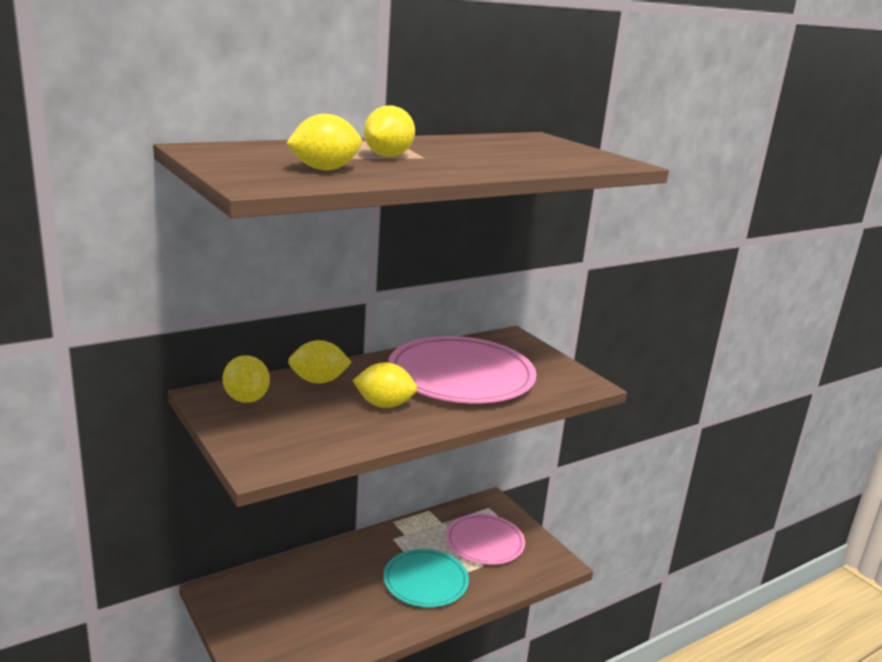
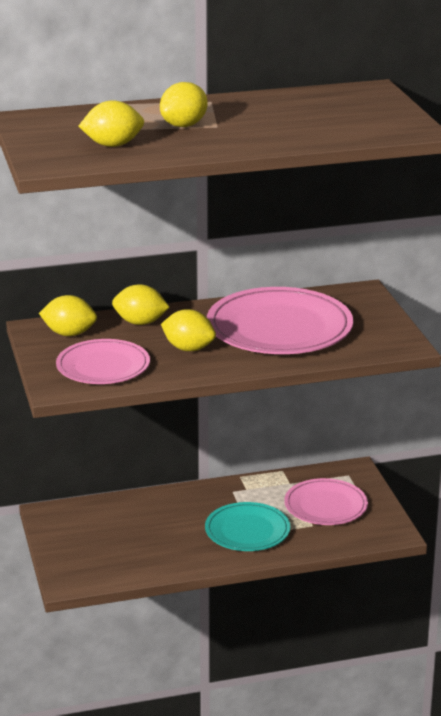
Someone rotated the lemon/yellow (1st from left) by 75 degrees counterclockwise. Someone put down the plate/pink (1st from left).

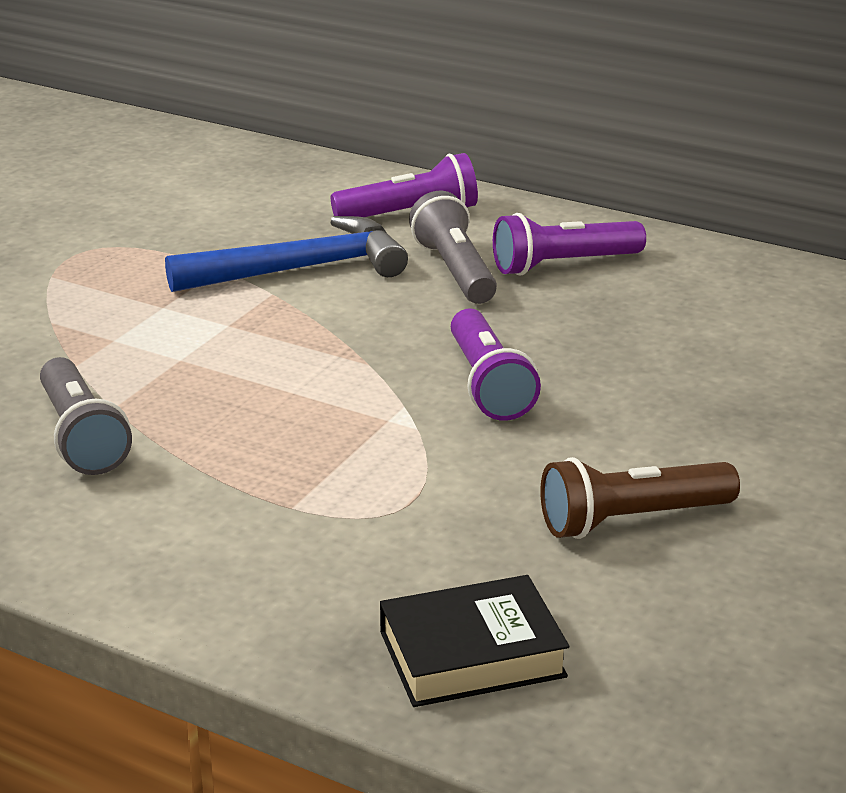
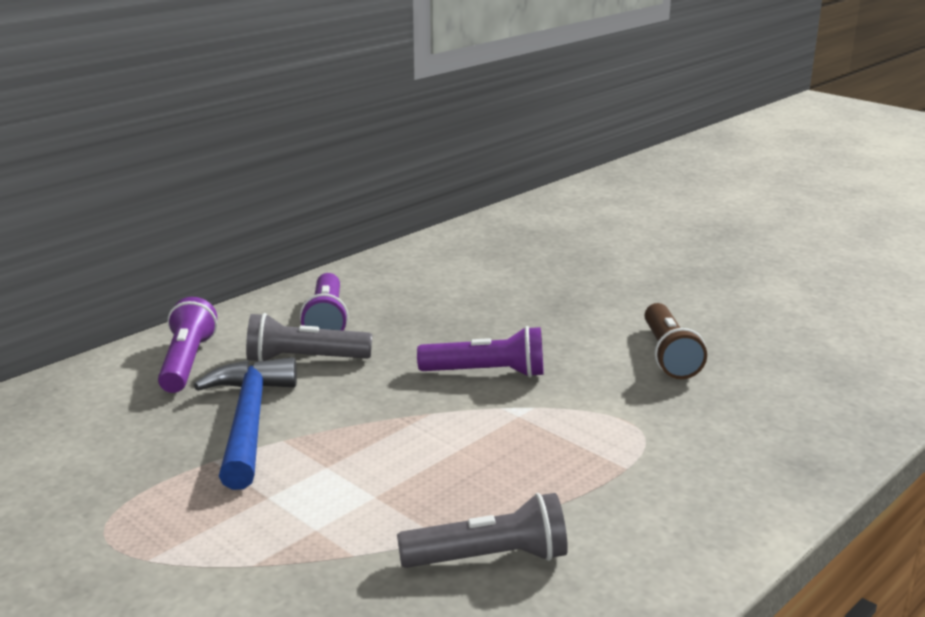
Someone took away the book/black.

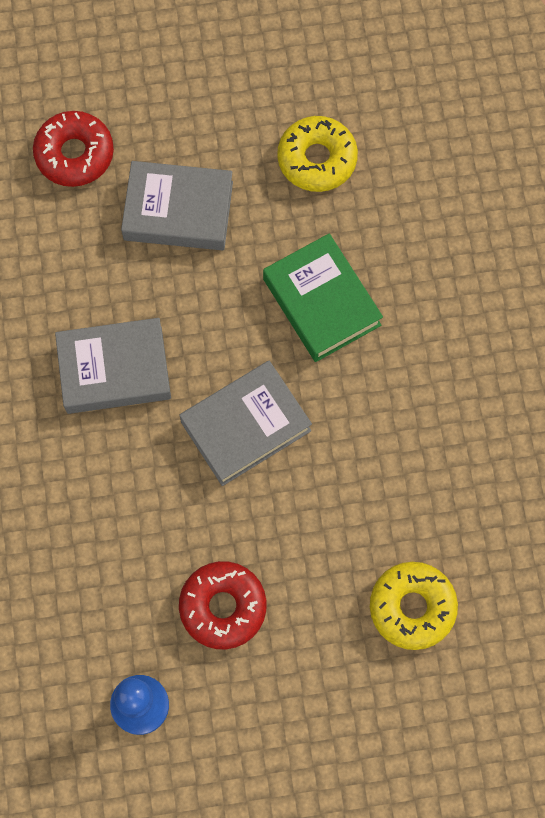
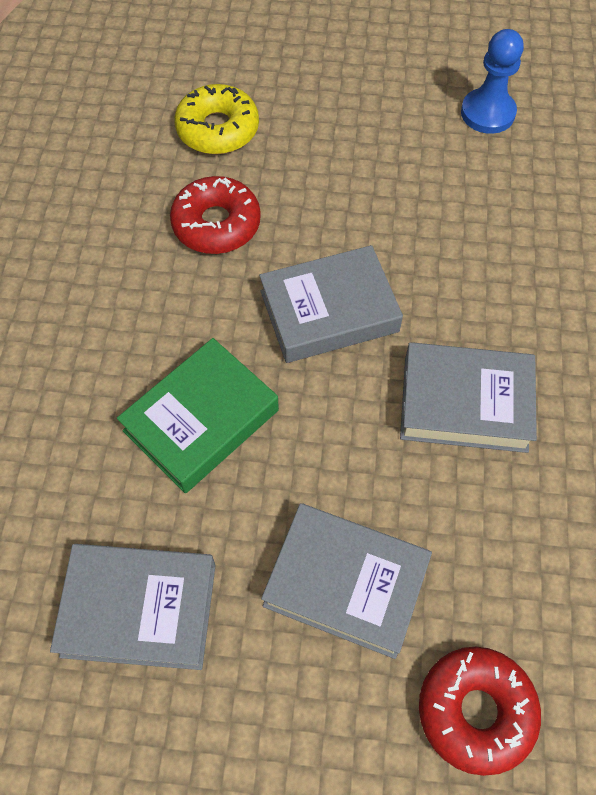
Someone carried the donut/red (2nd from left in the first image). Someone rotated the book/green by 60 degrees clockwise. Someone swapped the donut/yellow (1st from left) for the book/grey (1st from left).

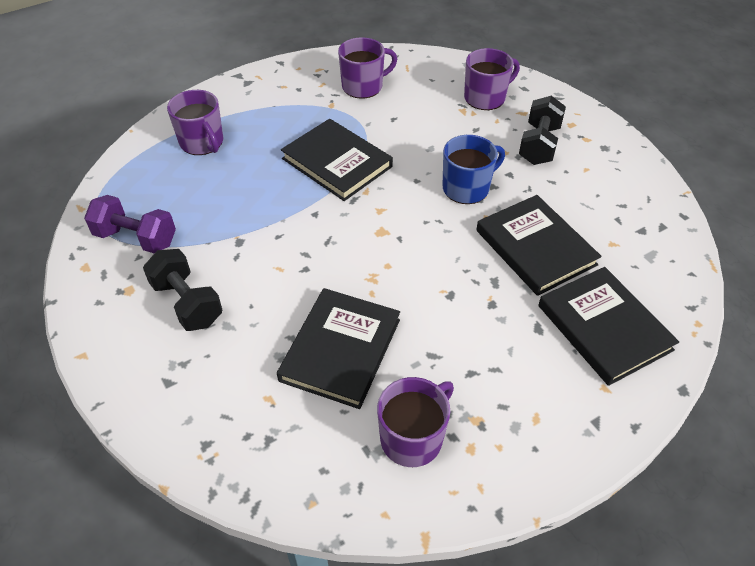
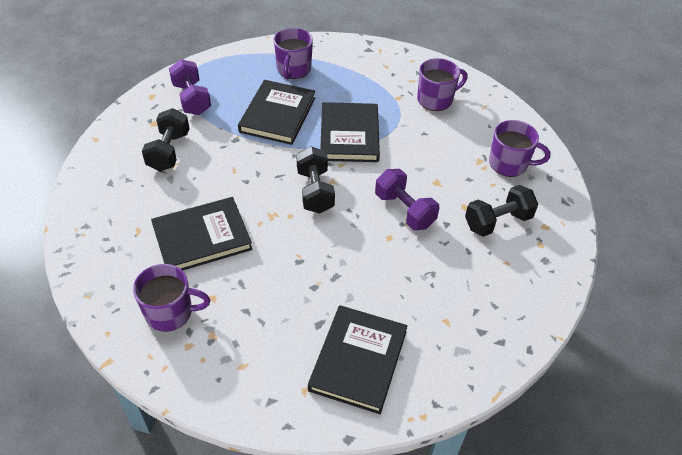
Someone rotated the mug/purple (2nd from left in the first image) by 45 degrees counterclockwise. Someone swapped the mug/blue for the dumbbell/purple (2nd from left). Someone carried the book/black (3rd from left in the first image). Someone put down the dumbbell/black (2nd from left).

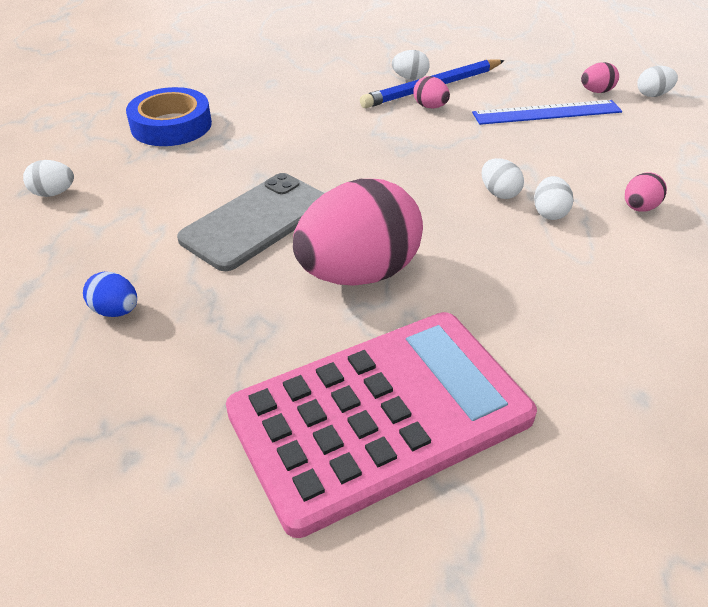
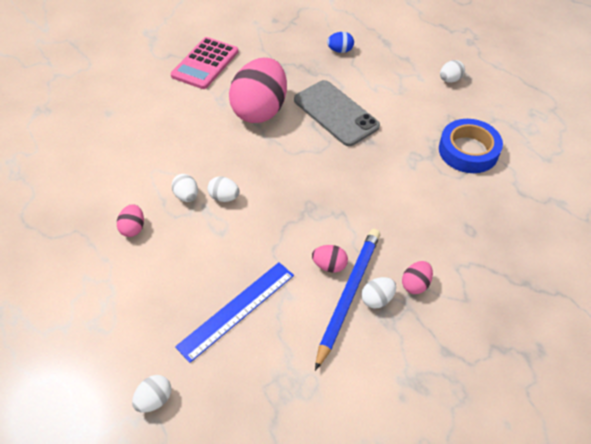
Someone rotated the phone/grey by 45 degrees counterclockwise. Someone scaled the calculator/pink by 0.60. Someone carried the egg/pink (3rd from left in the first image).

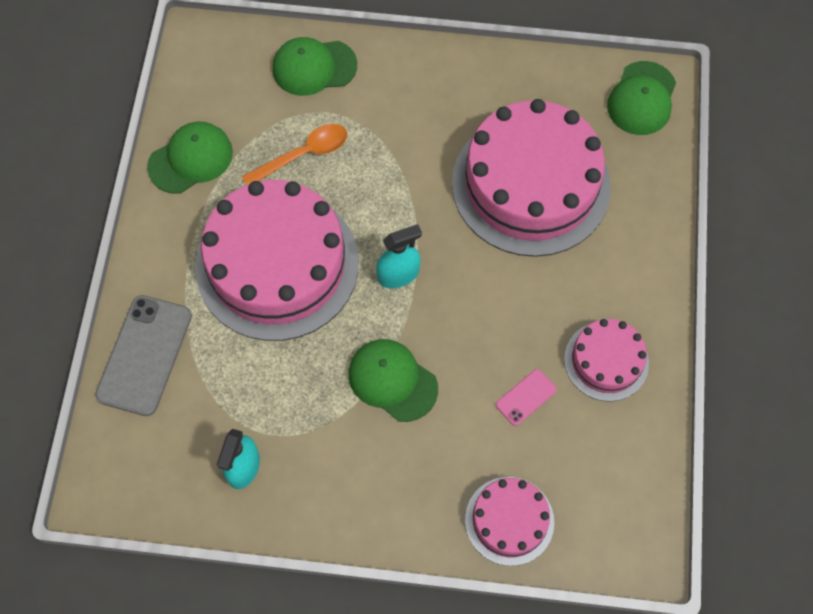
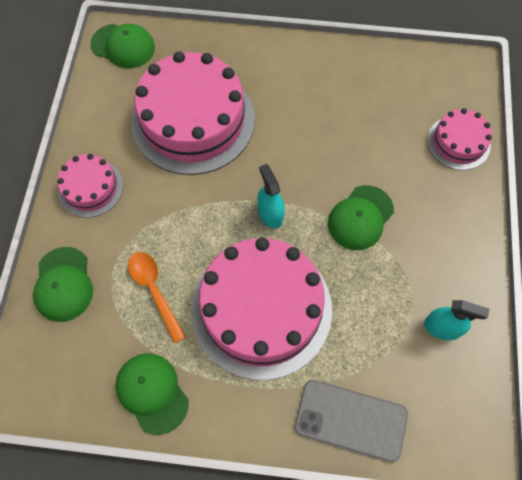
Someone took away the phone/pink. Someone carried the cake/pink (4th from left in the first image).

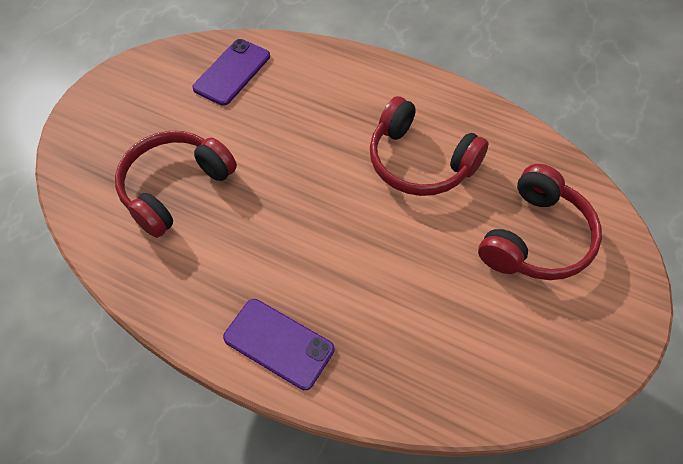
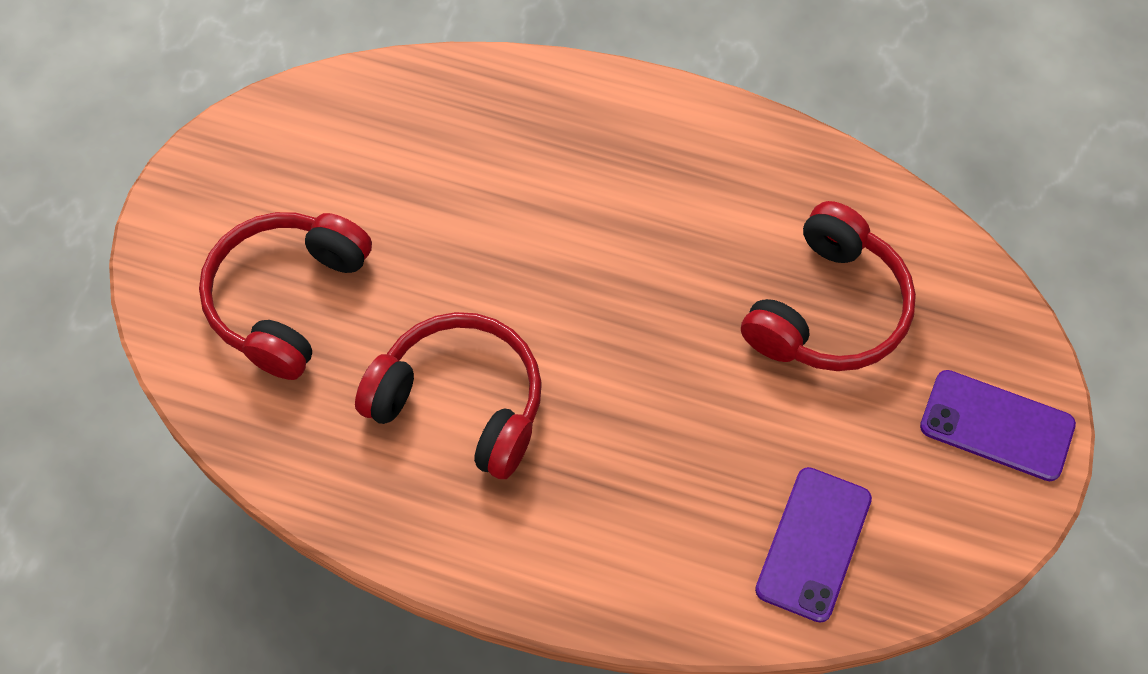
Someone carried the phone/purple (2nd from left).

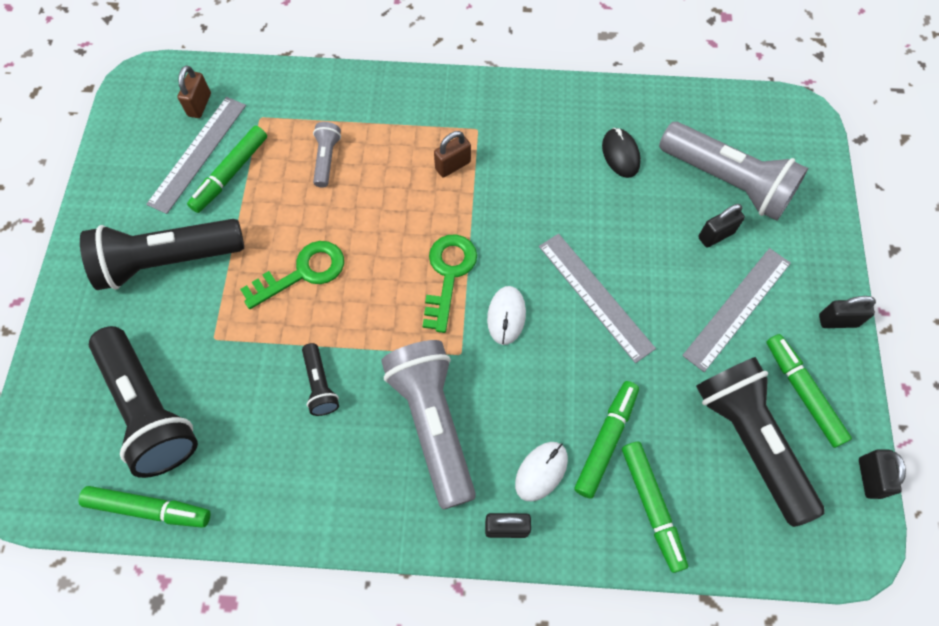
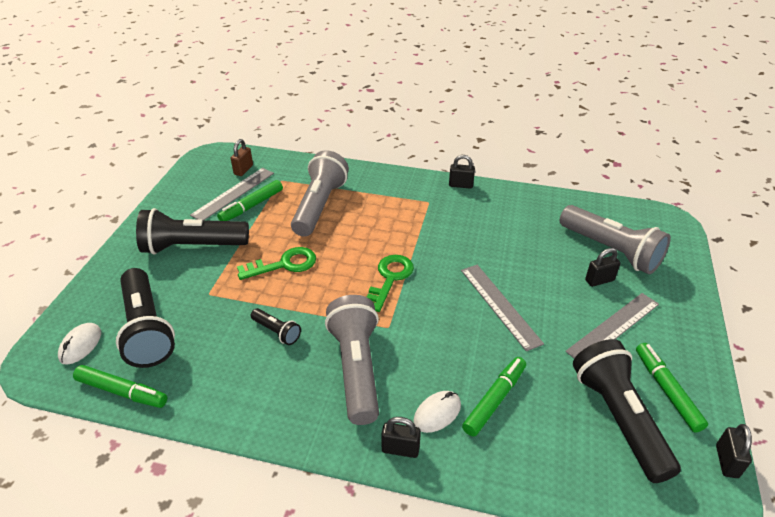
Someone rotated the flashlight/black (3rd from left) by 45 degrees counterclockwise. Someone scaled the flashlight/grey (1st from left) by 2.14. Someone took away the padlock/brown (2nd from left). Someone carried the mouse/white (1st from left). Someone took away the mouse/black. Someone took away the marker/green (4th from left). Someone carried the padlock/black (3rd from left in the first image).

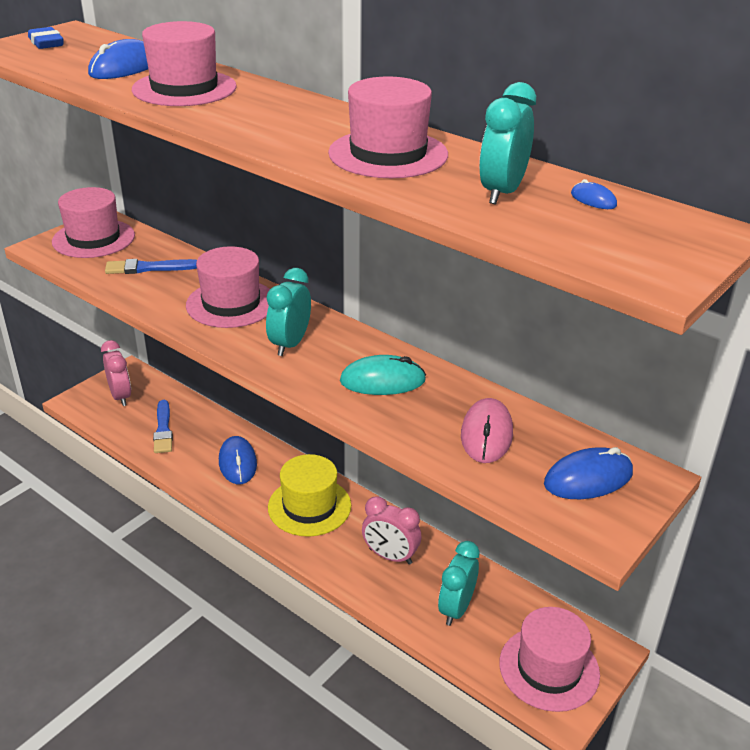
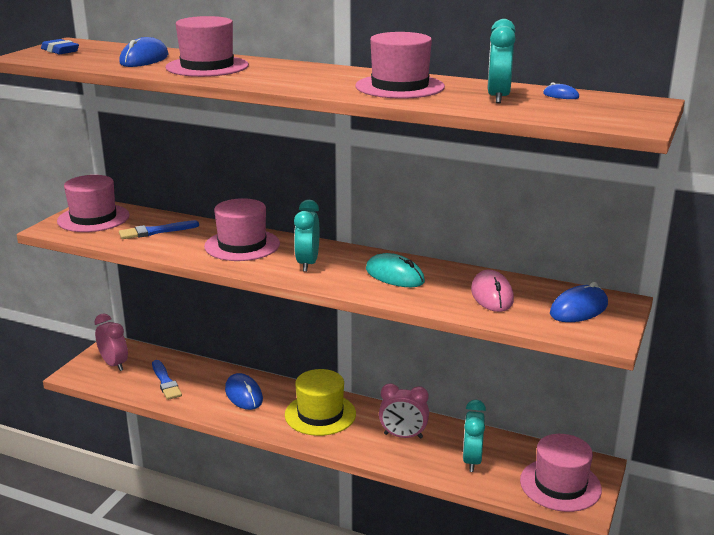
Someone rotated the mouse/turquoise by 60 degrees clockwise.

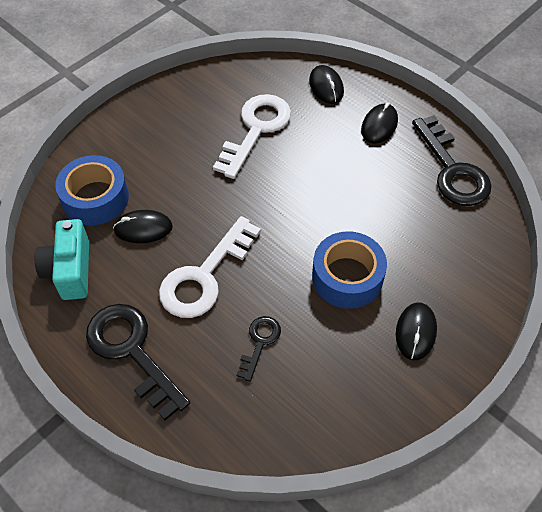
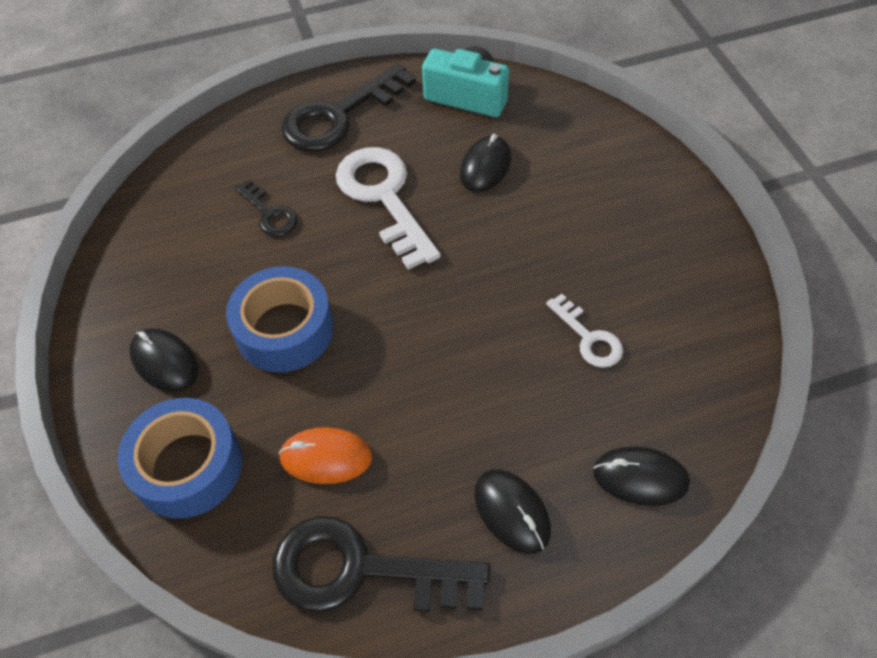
Someone carried the tape/blue (1st from left). Someone rotated the key/black (1st from left in the first image) by 150 degrees clockwise. Someone scaled the key/white (2nd from left) by 0.52. Someone put down the mouse/orange.

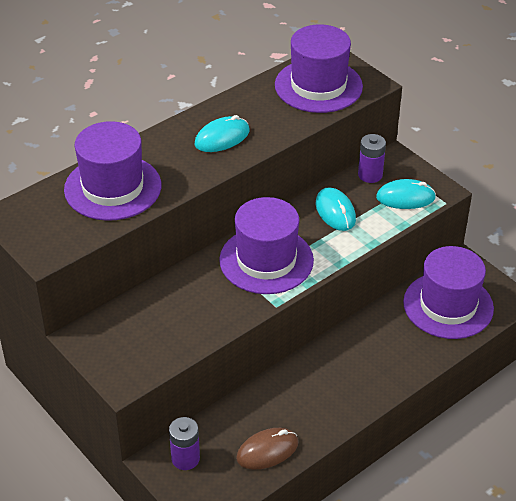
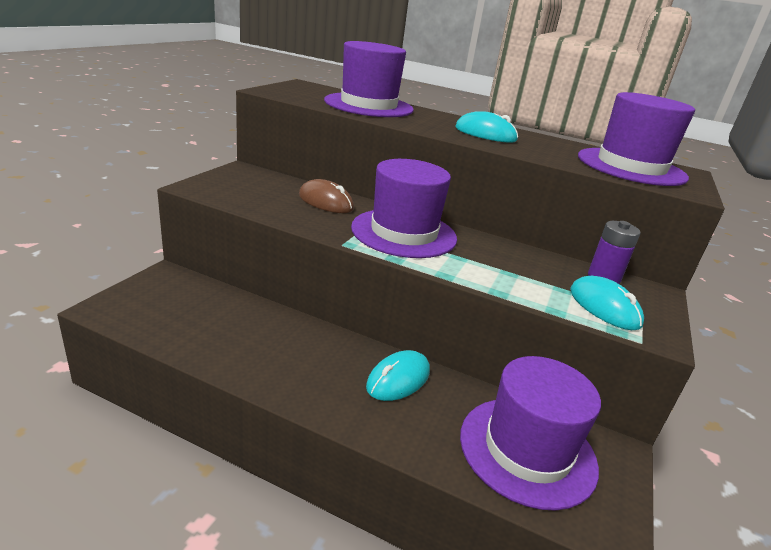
Someone took away the battery/purple (1st from left). Someone carried the mouse/brown. Someone carried the mouse/turquoise (2nd from left in the first image).

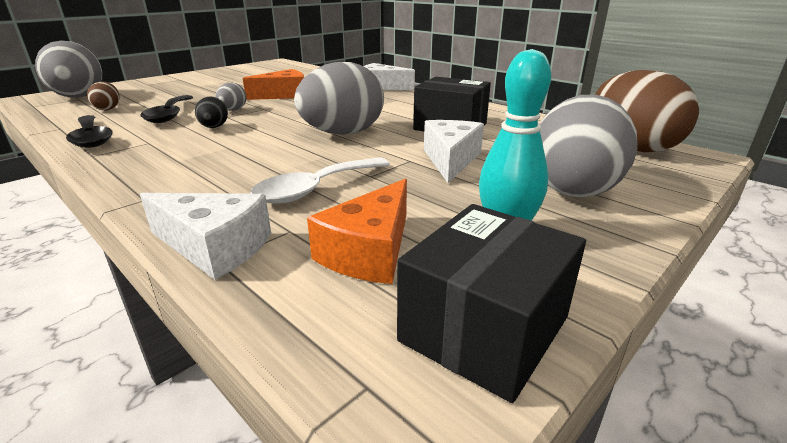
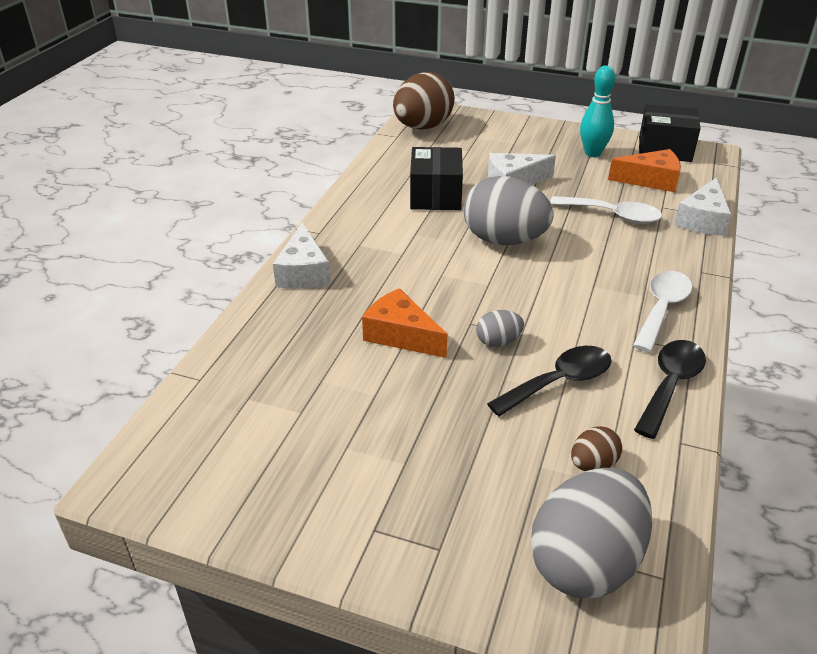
Someone rotated the cheese/white (1st from left in the first image) by 150 degrees counterclockwise. Someone took away the egg/black. Someone took away the egg/grey (4th from left). Someone put down the spoon/white (2nd from left).

